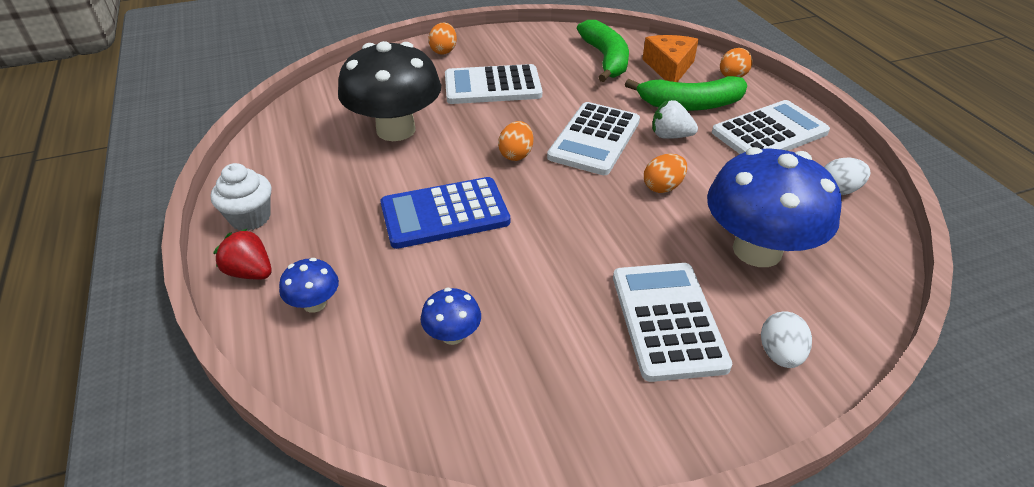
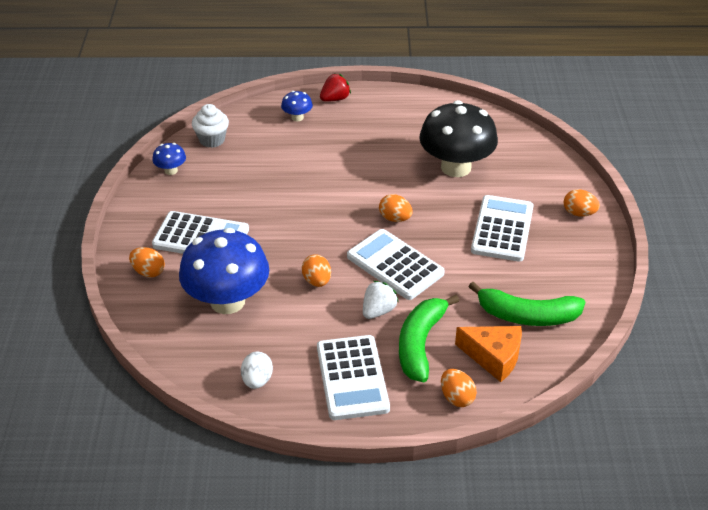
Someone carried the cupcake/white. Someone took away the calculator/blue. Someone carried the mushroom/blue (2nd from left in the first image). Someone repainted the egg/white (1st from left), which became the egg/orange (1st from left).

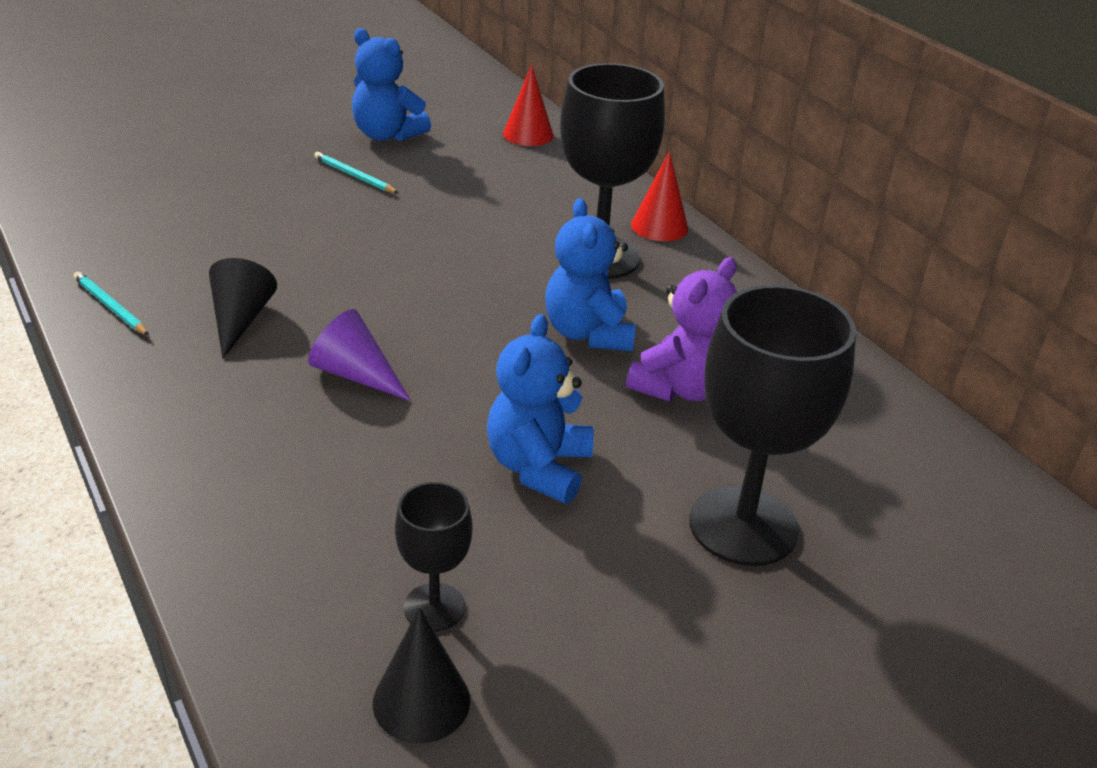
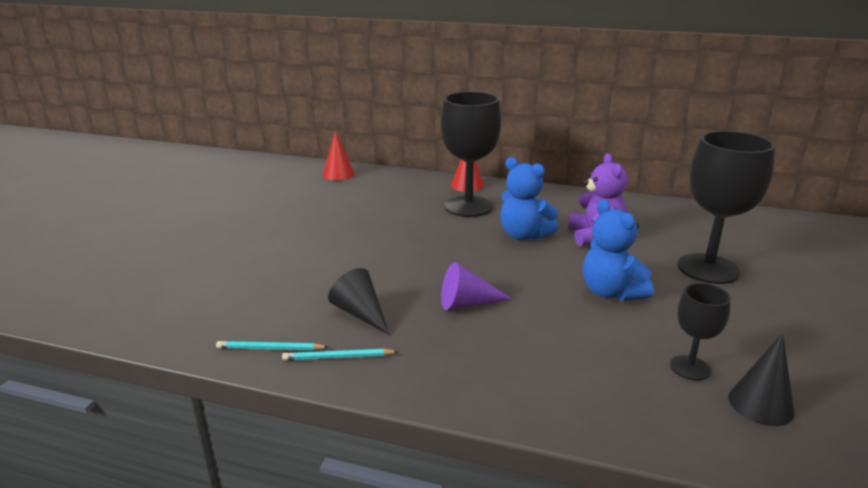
Someone carried the pencil/turquoise (2nd from left). Someone took away the teddy bear/blue (1st from left).

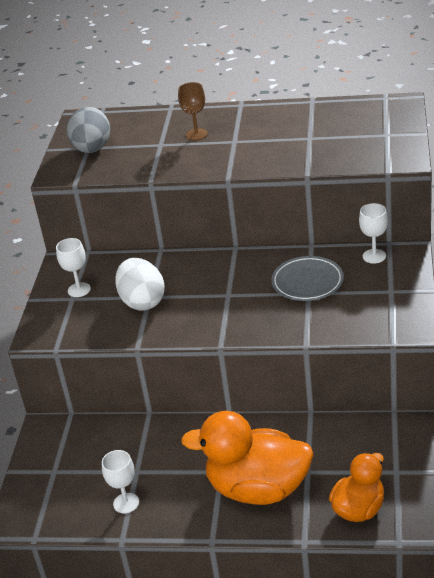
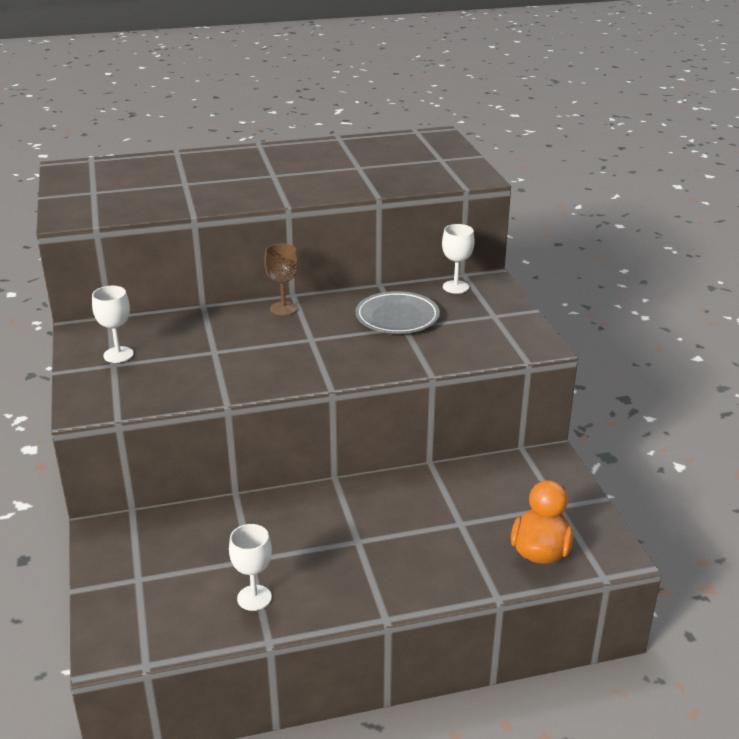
Someone took away the egg/grey. Someone took away the egg/white. Someone carried the goblet/brown. Someone took away the duck/orange (1st from left).

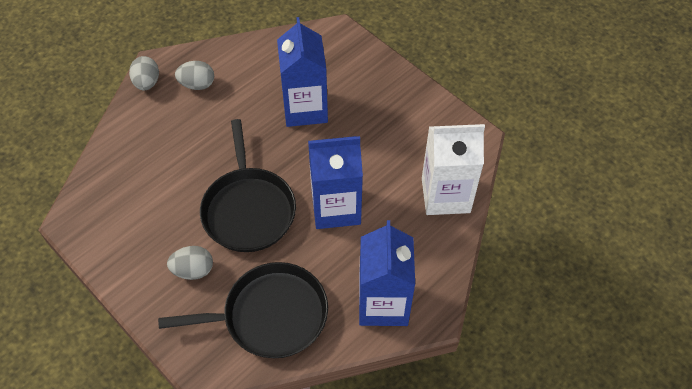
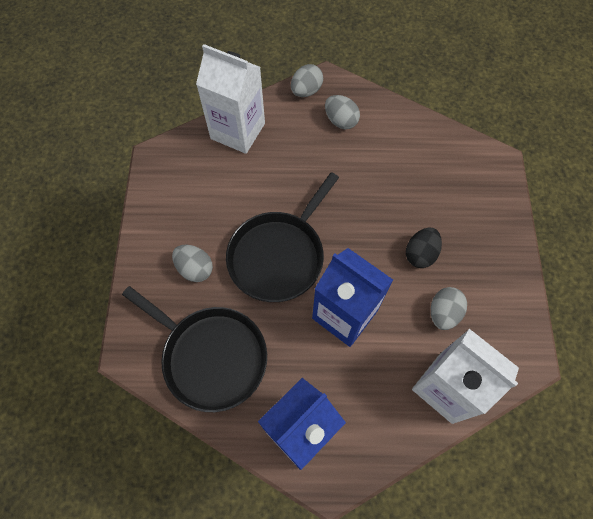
Someone took away the carton/blue (1st from left). Someone put down the carton/white (1st from left). Someone put down the egg/black. Someone put down the egg/grey (4th from left).

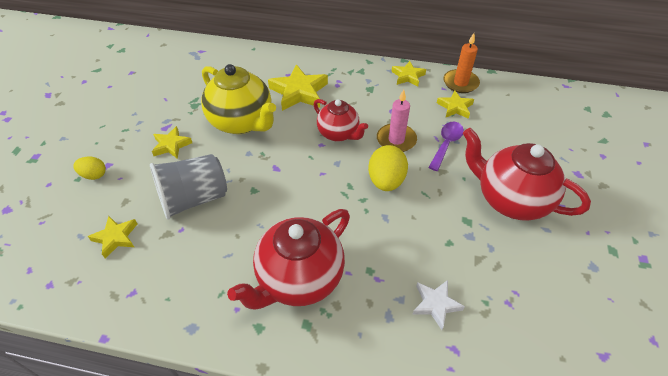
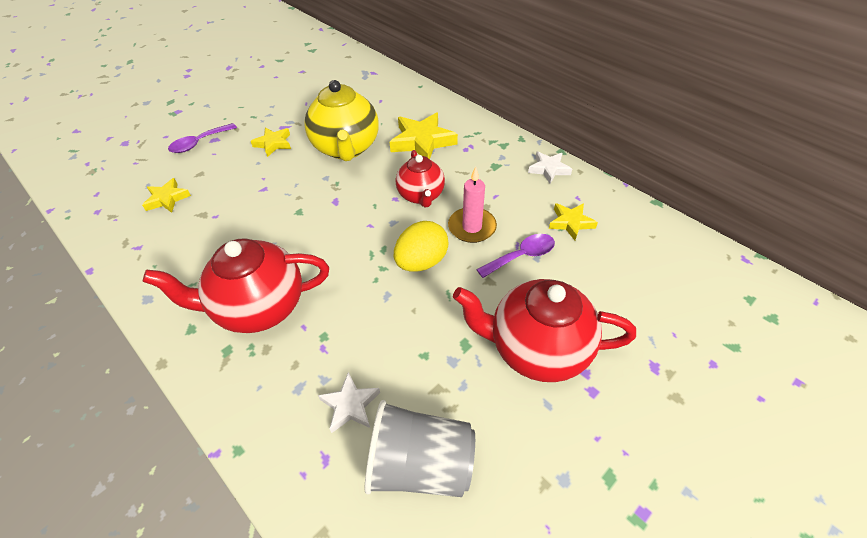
Someone swapped the egg/yellow (1st from left) for the spoon/purple (1st from left). Someone carried the cup/grey. Someone repainted the star/yellow (4th from left), which became the star/white (2nd from left). Someone took away the candle/orange. Someone rotated the teapot/red (3rd from left) by 60 degrees counterclockwise.

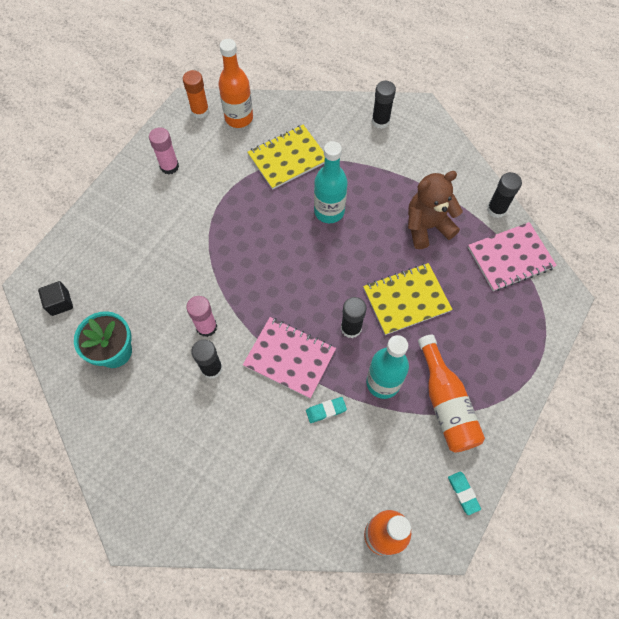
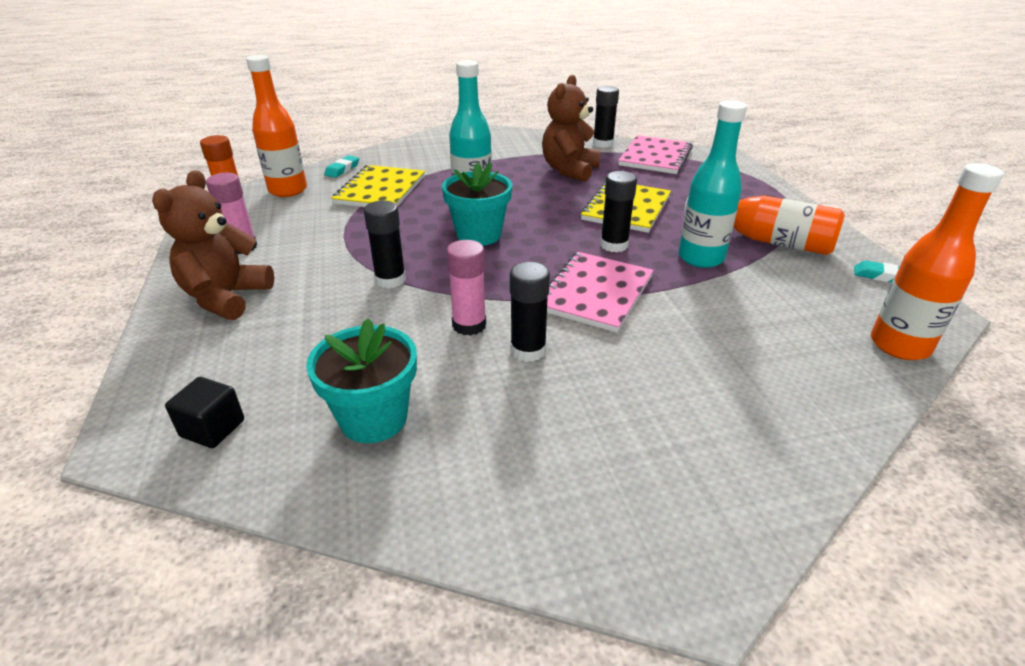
Someone rotated the notebook/pink (1st from left) by 45 degrees counterclockwise. Someone carried the eraser/turquoise (1st from left). Someone carried the glue stick/black (3rd from left in the first image). Someone put down the teddy bear/brown (1st from left). Someone put down the flower pot/turquoise (2nd from left).

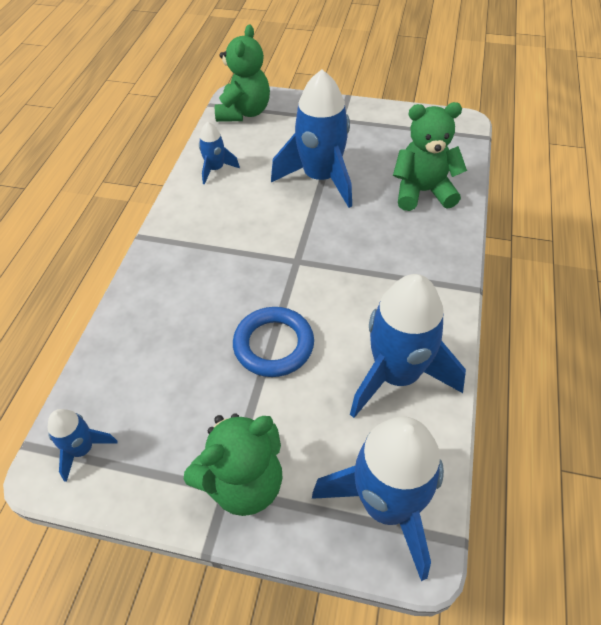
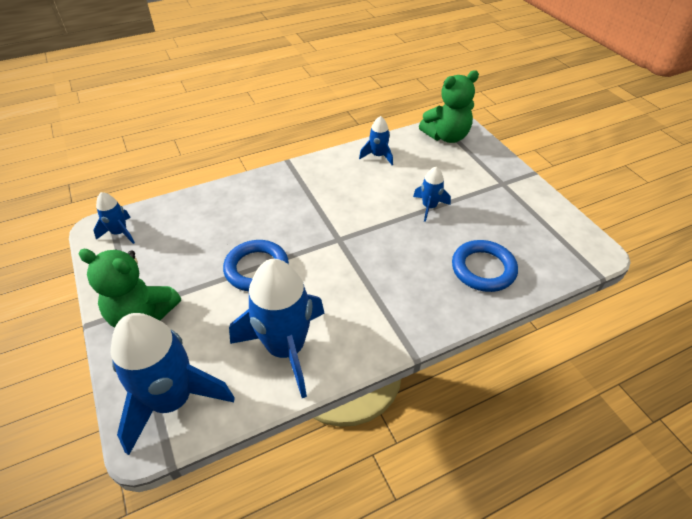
Someone scaled the rocket/blue (3rd from left in the first image) by 0.49. Someone swapped the teddy bear/green (3rd from left) for the ring/blue (2nd from left).

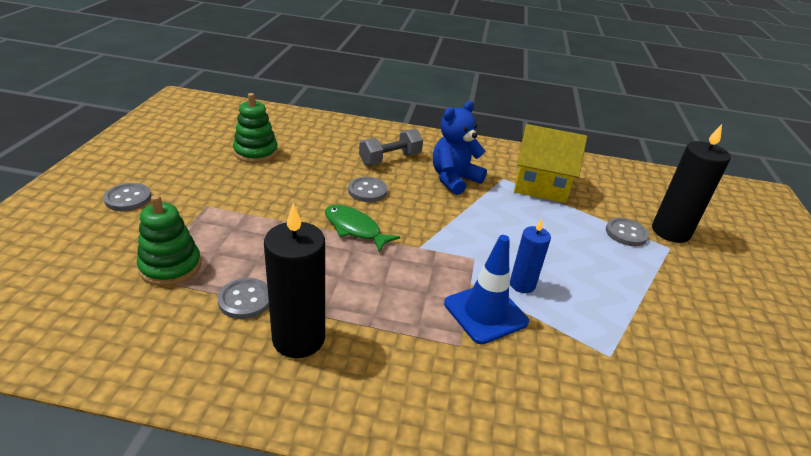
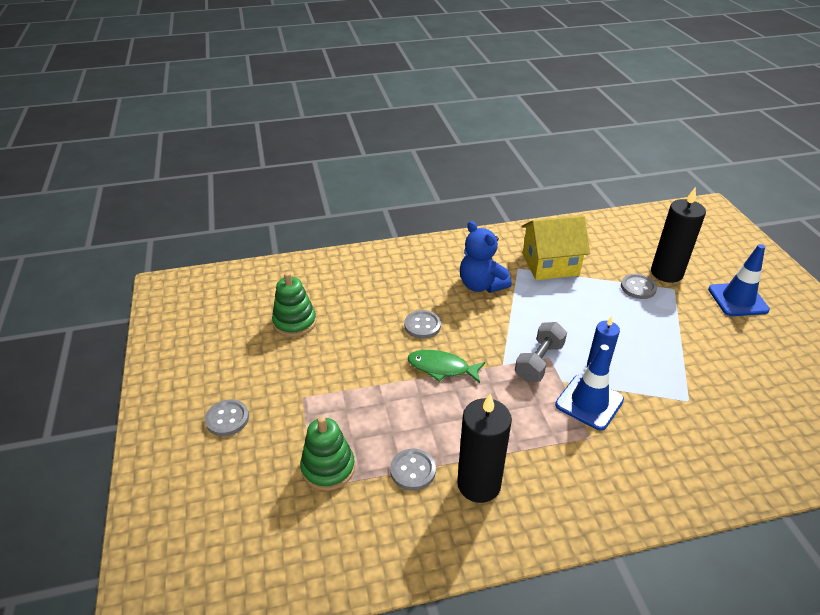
Someone carried the dumbbell/grey. Someone rotated the teddy bear/blue by 60 degrees counterclockwise. Someone put down the traffic cone/blue (2nd from left).

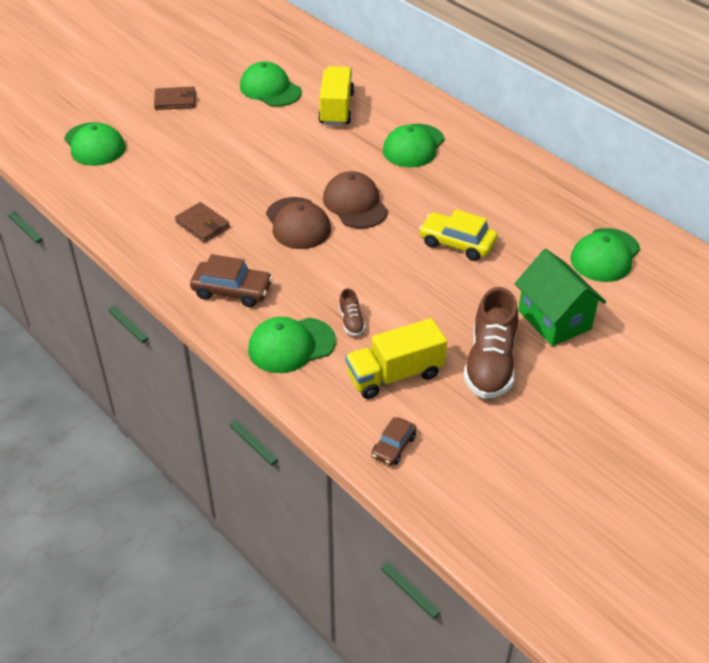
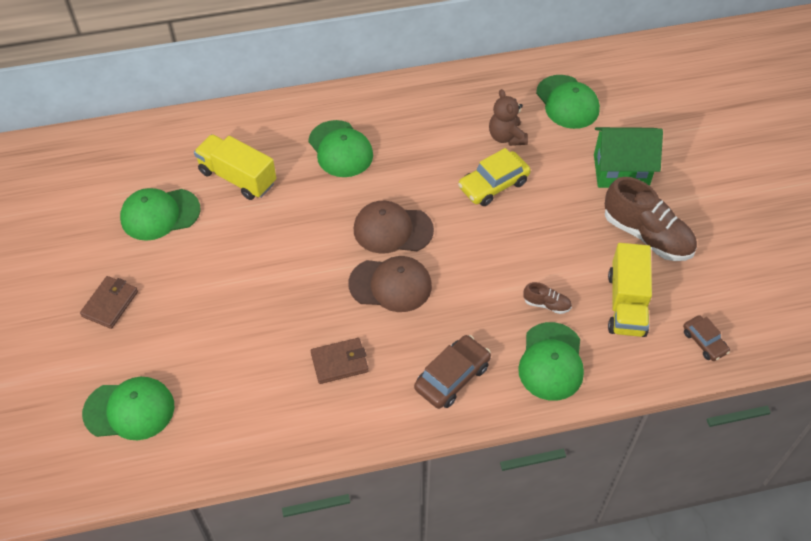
Someone put down the teddy bear/brown.

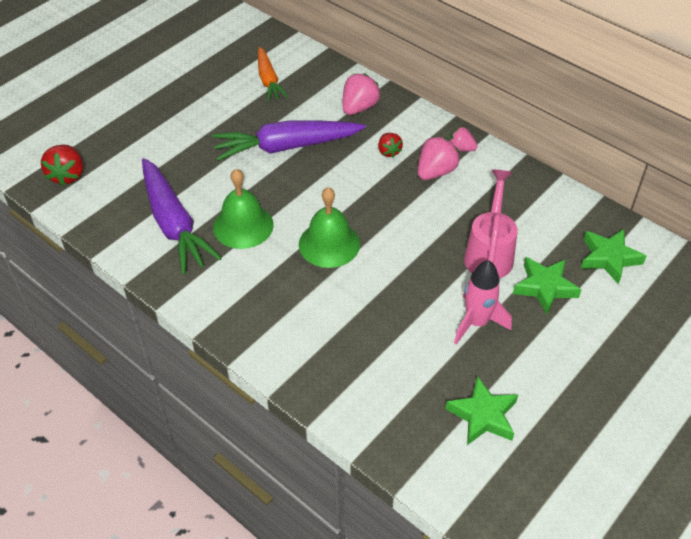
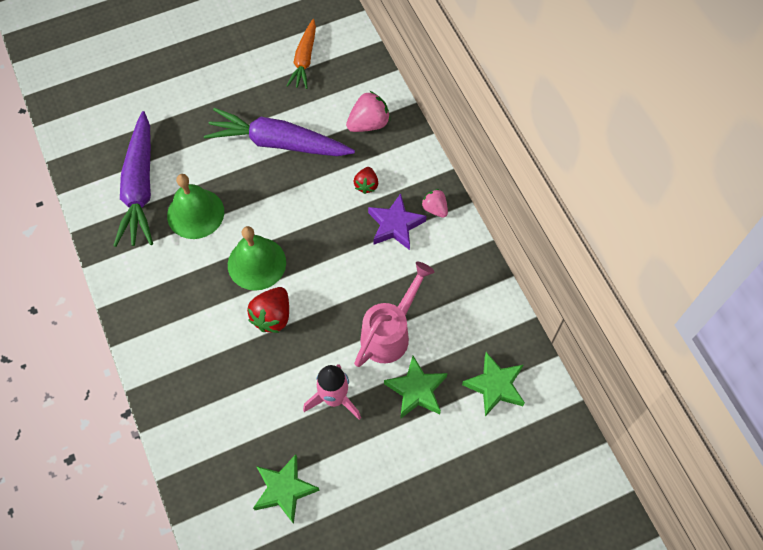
Someone carried the strawberry/red (1st from left). Someone swapped the strawberry/pink (2nd from left) for the star/purple.

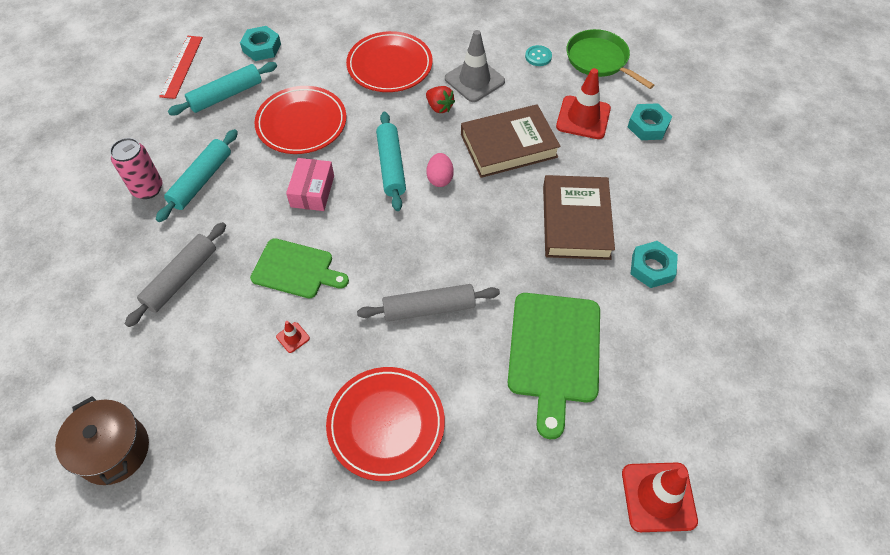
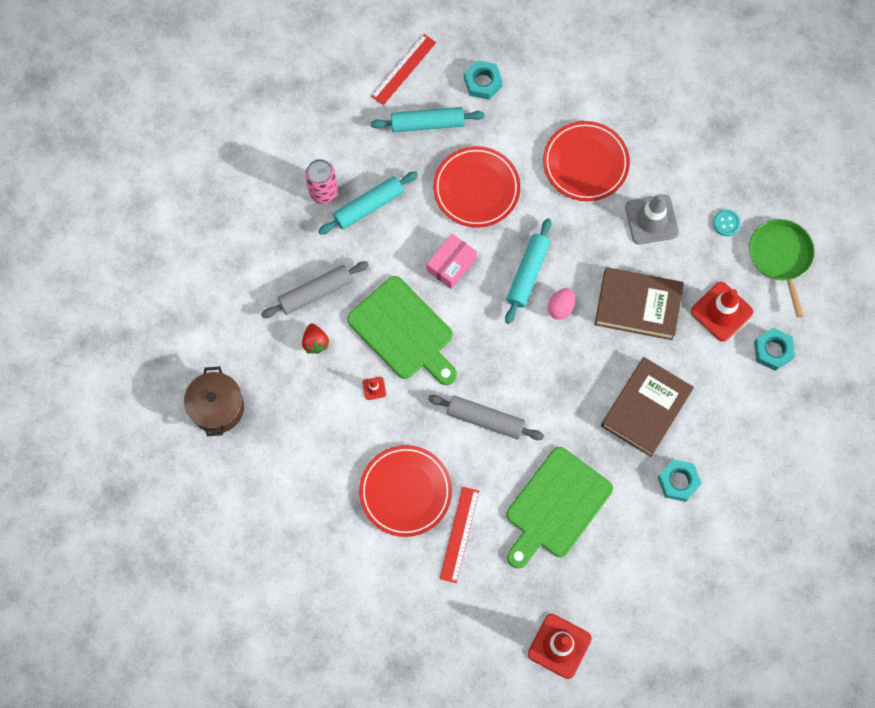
Someone scaled the cutting board/green (1st from left) by 1.50. Someone carried the strawberry/red. Someone put down the ruler/red (2nd from left).

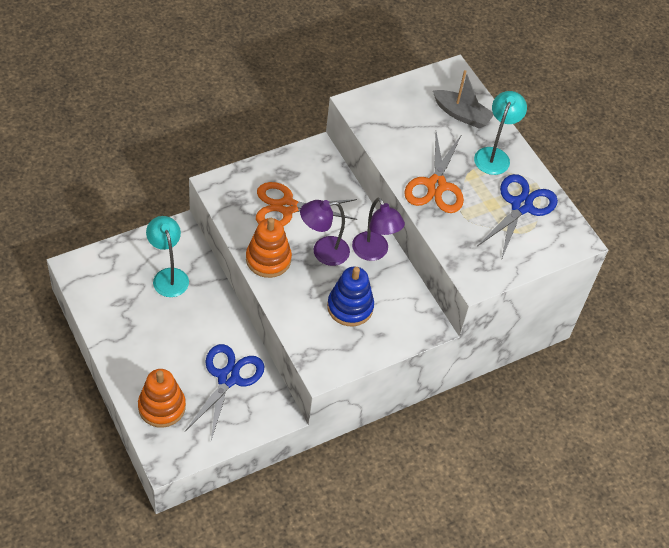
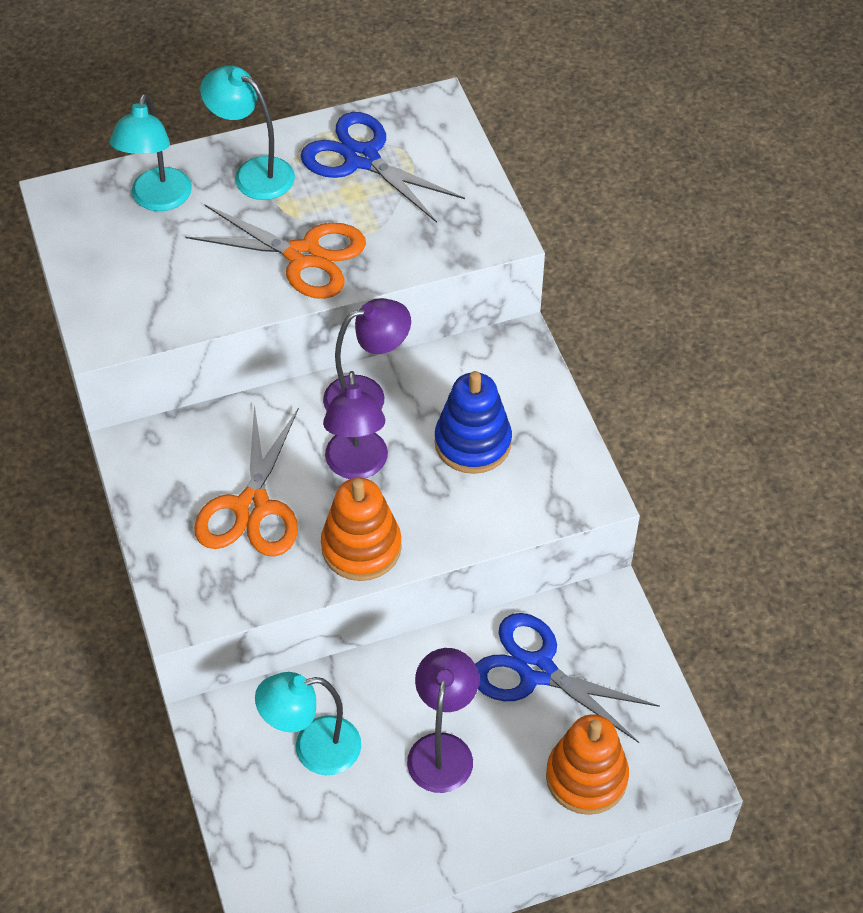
Someone swapped the boat/grey for the lamp/turquoise (1st from left). Someone put down the lamp/purple (3rd from left).

